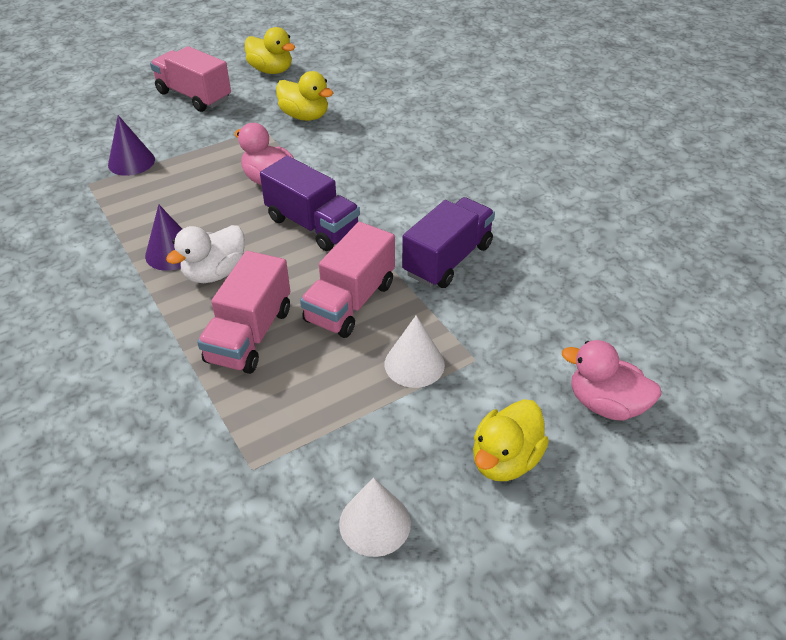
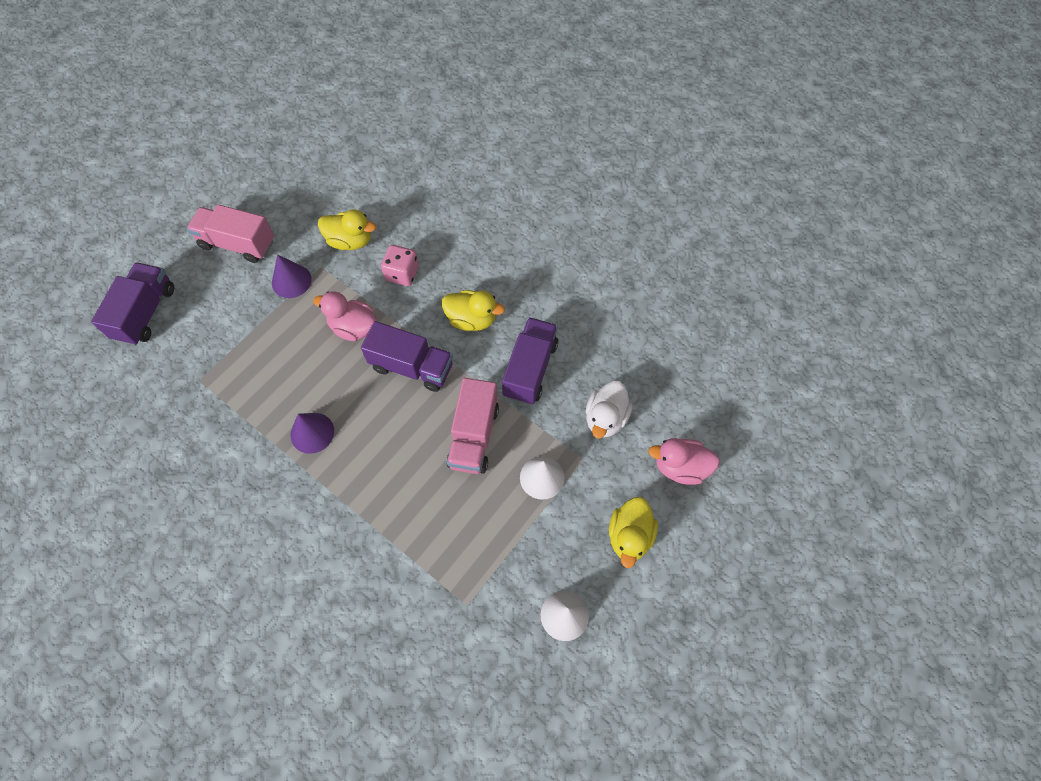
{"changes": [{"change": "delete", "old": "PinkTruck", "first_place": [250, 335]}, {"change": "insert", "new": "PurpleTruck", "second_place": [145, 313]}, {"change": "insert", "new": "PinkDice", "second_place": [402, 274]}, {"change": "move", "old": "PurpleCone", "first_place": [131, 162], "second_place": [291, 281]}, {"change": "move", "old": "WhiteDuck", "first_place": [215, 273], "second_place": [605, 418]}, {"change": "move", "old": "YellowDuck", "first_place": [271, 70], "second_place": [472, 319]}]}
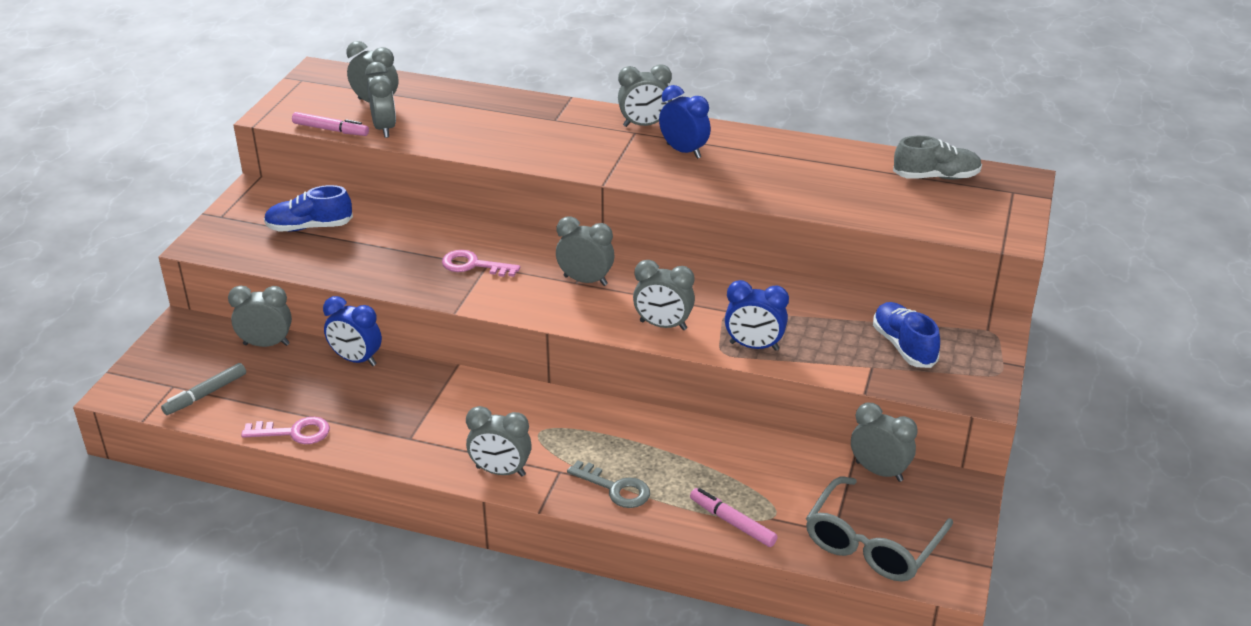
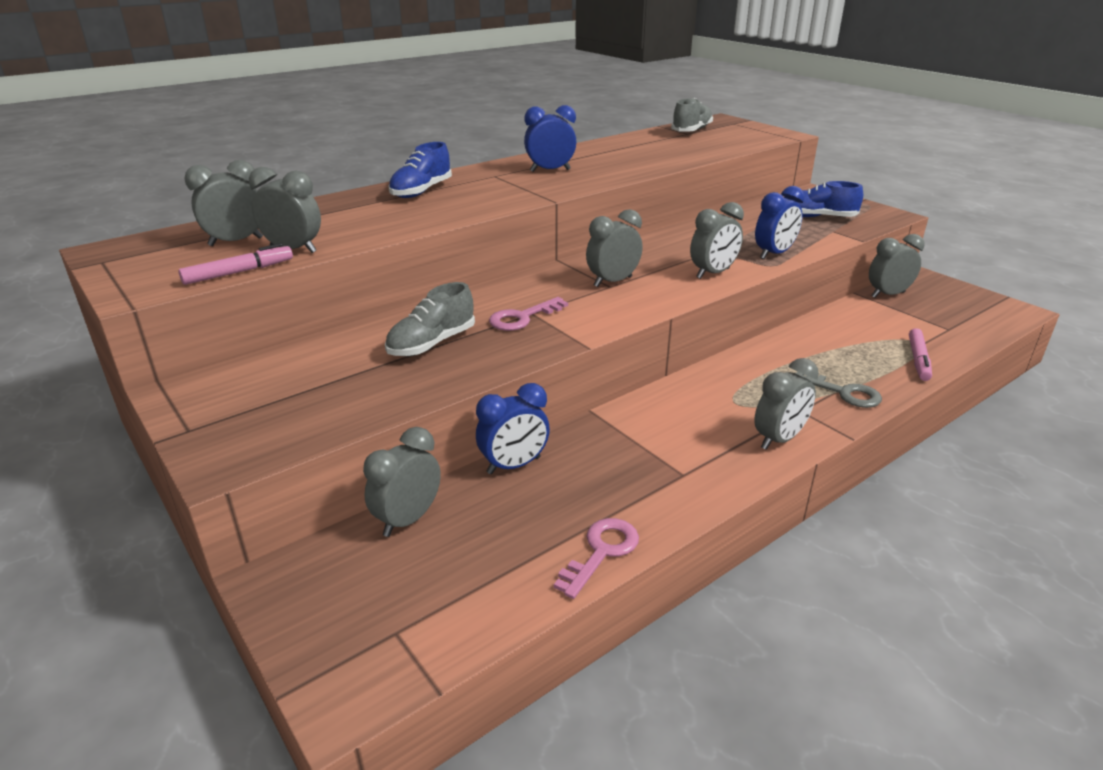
{"changes": [{"change": "delete", "old": "GreyMarker", "first_place": [205, 394]}, {"change": "delete", "old": "GreyClock", "first_place": [644, 125]}, {"change": "delete", "old": "GreyGlasses", "first_place": [872, 544]}, {"change": "insert", "new": "GreyShoe", "second_place": [431, 344]}, {"change": "move", "old": "BlueShoe", "first_place": [309, 227], "second_place": [421, 191]}, {"change": "rotate", "old": "GreyKey", "first_place": [615, 488], "second_place": [843, 392], "degrees": 60}, {"change": "rotate", "old": "PinkMarker", "first_place": [732, 522], "second_place": [918, 360], "degrees": -60}]}
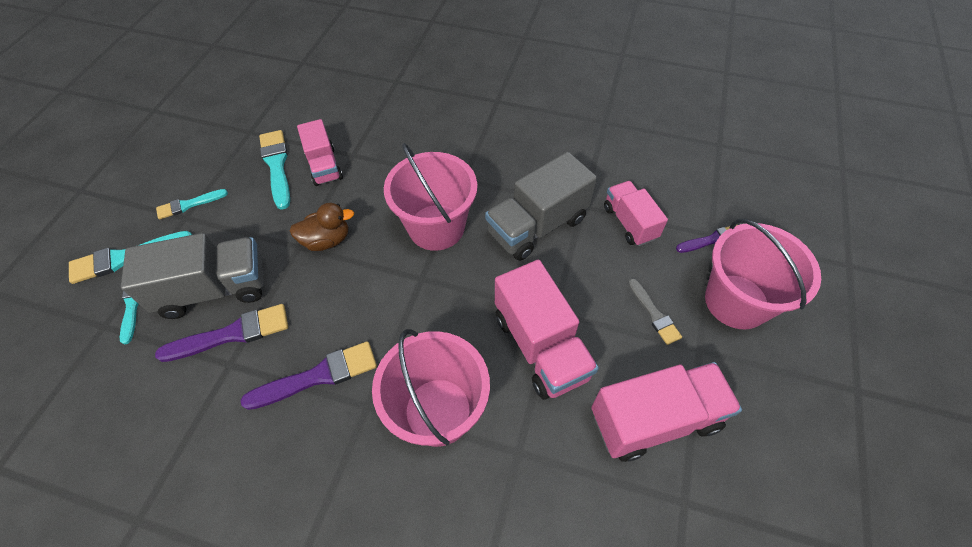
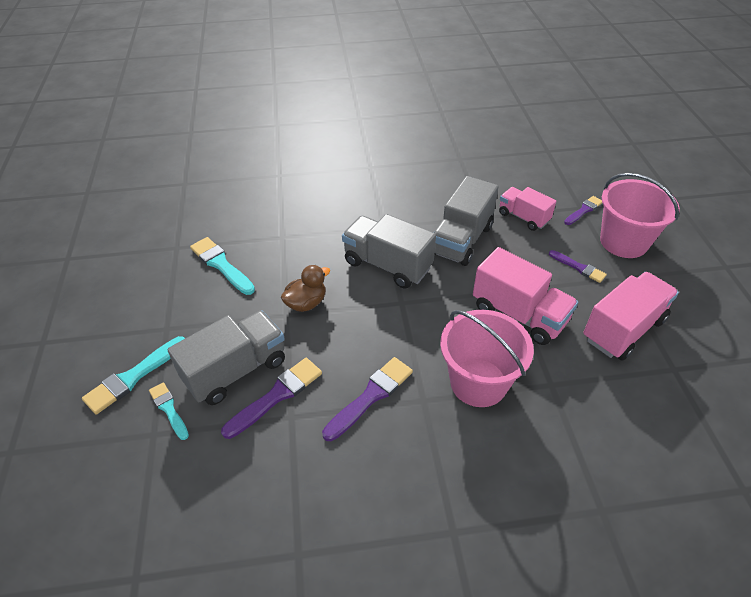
{"changes": [{"change": "delete", "old": "TurquoiseBrush", "first_place": [189, 205]}, {"change": "delete", "old": "PinkTruck", "first_place": [324, 166]}, {"change": "replace", "old": "PinkBucket", "new": "GreyTruck", "first_place": [436, 227], "second_place": [387, 265]}, {"change": "recolor", "old": "GreyBrush", "new": "PurpleBrush", "first_place": [654, 314], "second_place": [578, 267]}]}
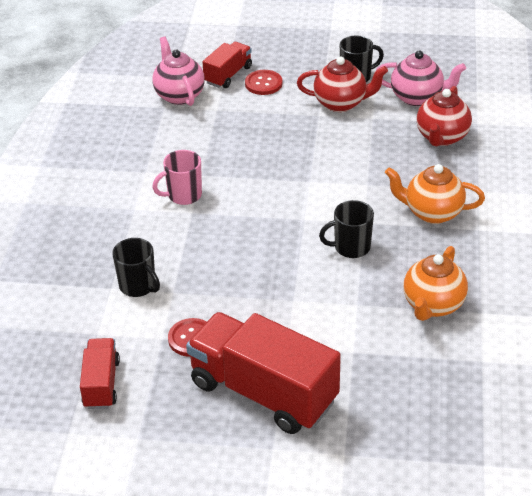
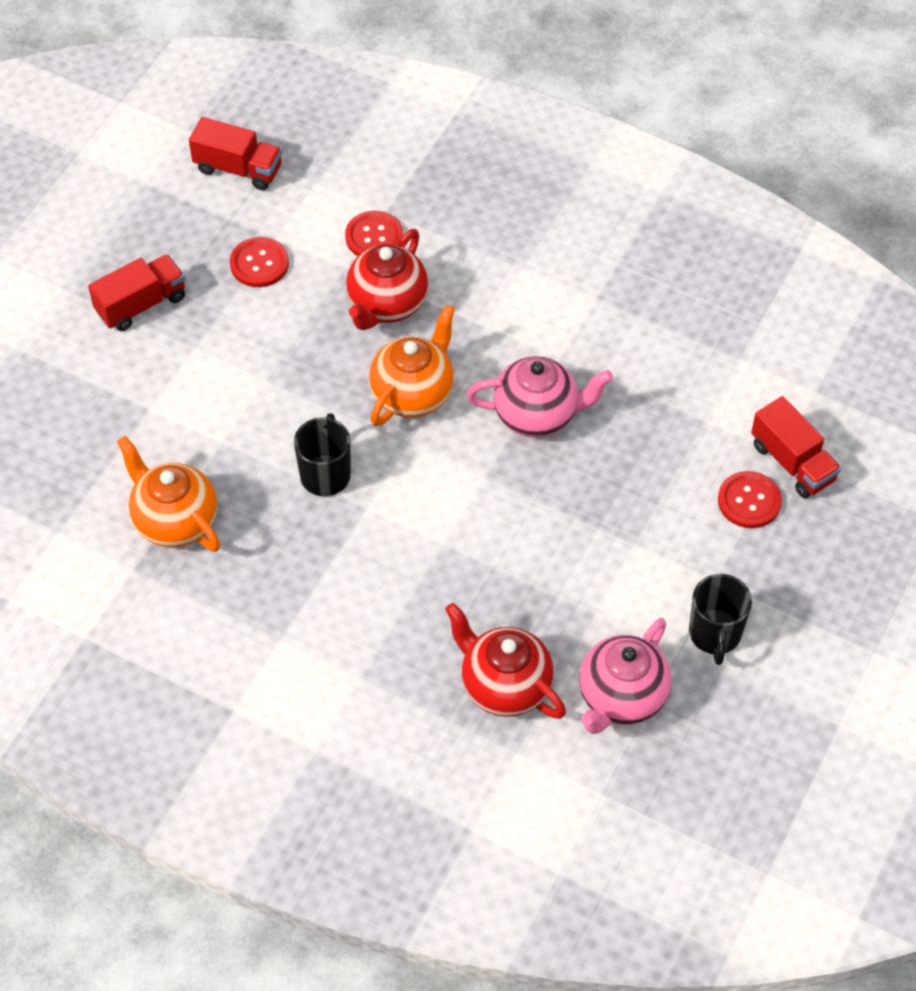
{"changes": [{"change": "delete", "old": "PinkMug", "first_place": [183, 195]}, {"change": "move", "old": "PinkTeapot", "first_place": [179, 95], "second_place": [537, 415]}, {"change": "move", "old": "RedTeapot", "first_place": [341, 103], "second_place": [386, 305]}, {"change": "move", "old": "OrangeTeapot", "first_place": [432, 213], "second_place": [413, 394]}, {"change": "replace", "old": "BlackMug", "new": "RedButton", "first_place": [138, 286], "second_place": [374, 237]}, {"change": "resize", "old": "RedTruck", "first_place": [263, 392], "second_place": [141, 304], "factor": 0.51}]}
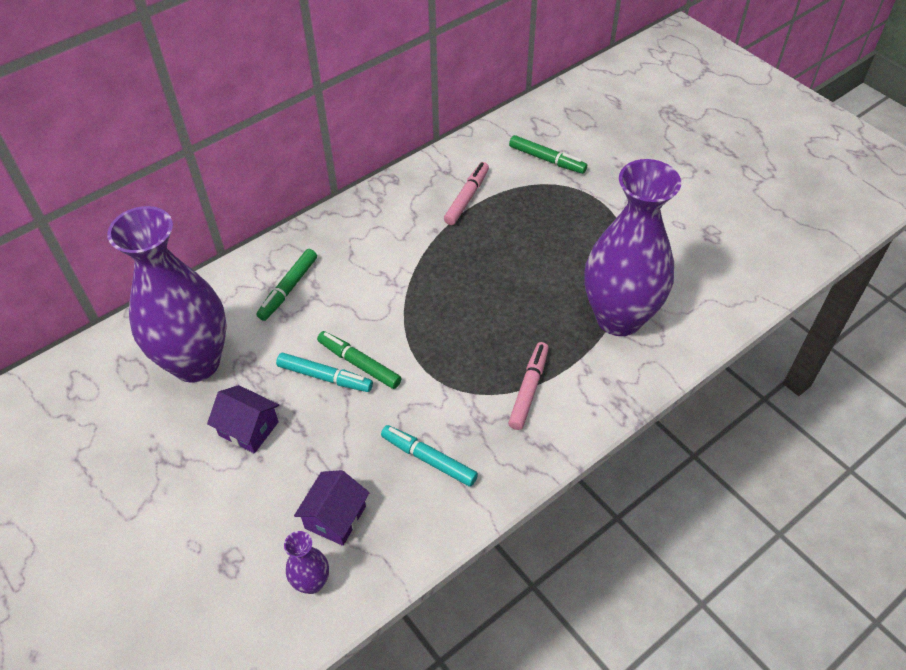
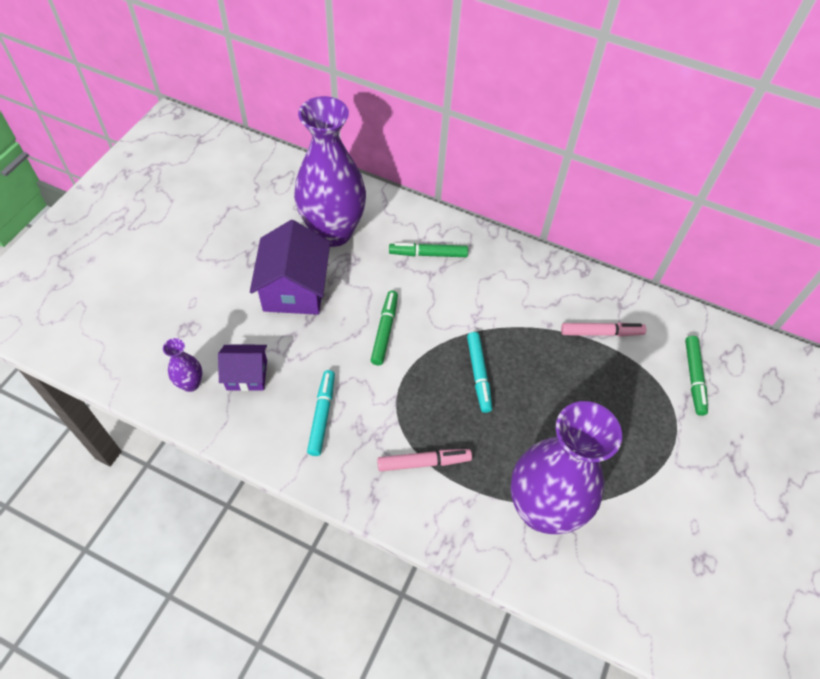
{"changes": [{"change": "move", "old": "TurquoiseMarker", "first_place": [325, 377], "second_place": [478, 374]}, {"change": "resize", "old": "PurpleHouse", "first_place": [248, 428], "second_place": [294, 289], "factor": 1.71}]}
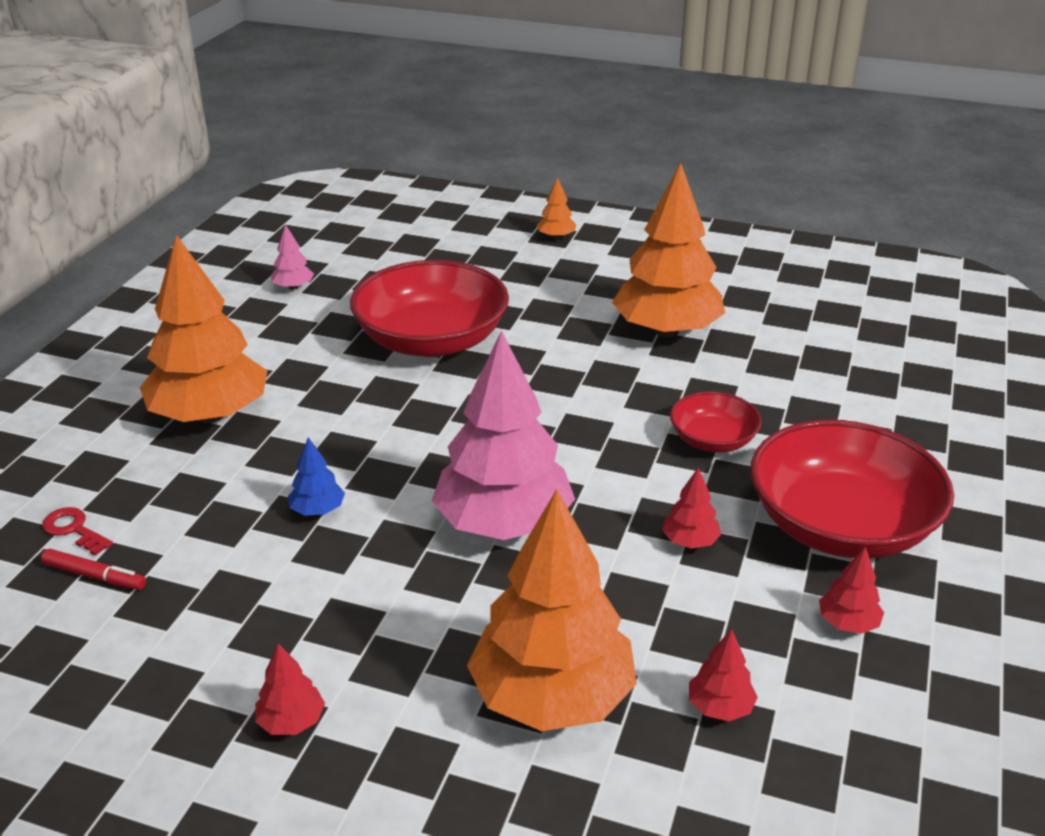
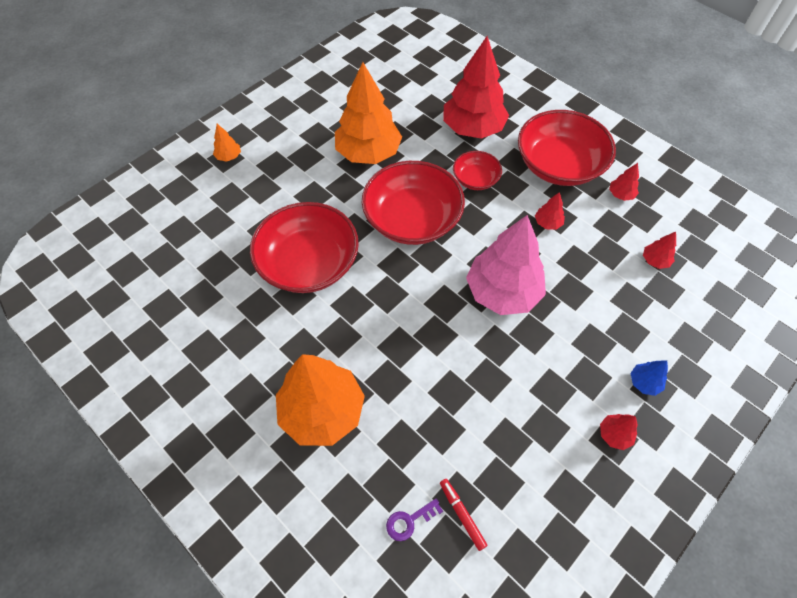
{"changes": [{"change": "delete", "old": "PinkTree", "first_place": [293, 287]}, {"change": "delete", "old": "OrangeTree", "first_place": [551, 697]}, {"change": "insert", "new": "RedBowl", "second_place": [412, 219]}, {"change": "insert", "new": "RedTree", "second_place": [473, 128]}, {"change": "move", "old": "BlueTree", "first_place": [317, 510], "second_place": [644, 382]}, {"change": "recolor", "old": "RedKey", "new": "PurpleKey", "first_place": [74, 529], "second_place": [409, 521]}, {"change": "rotate", "old": "RedMarker", "first_place": [95, 576], "second_place": [462, 514], "degrees": -75}]}
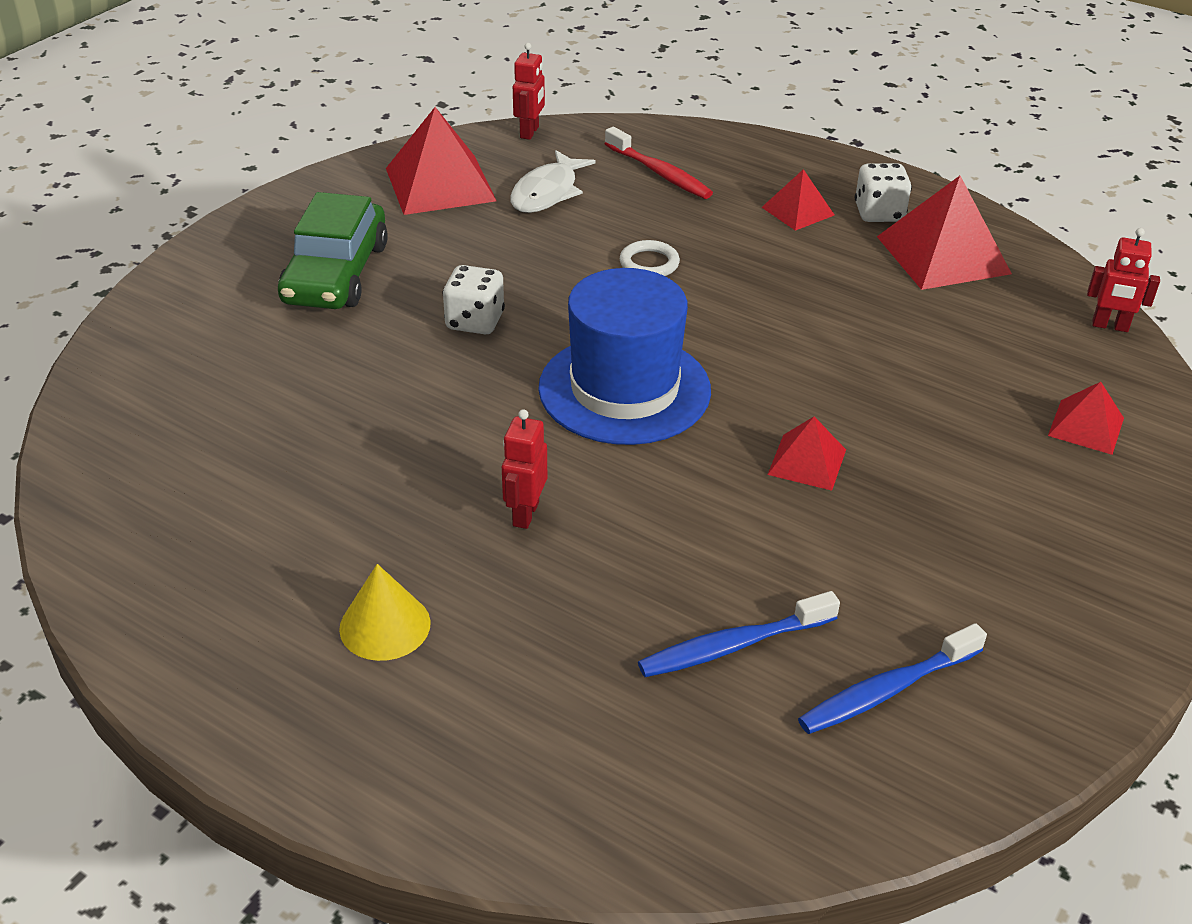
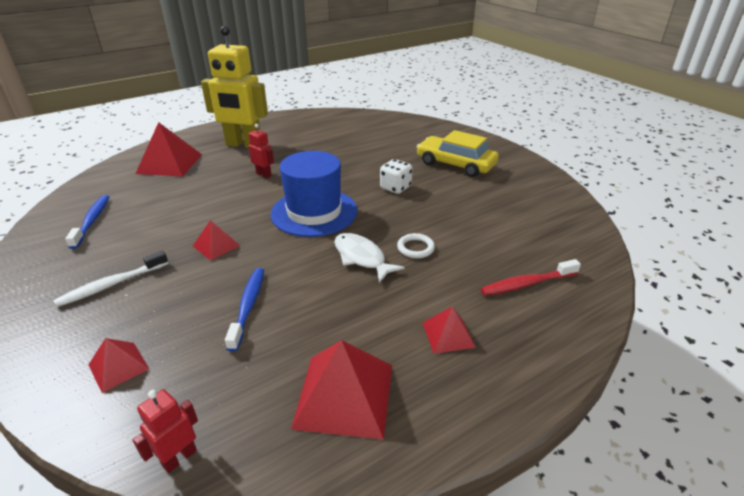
{"changes": [{"change": "delete", "old": "RedRobot", "first_place": [530, 132]}, {"change": "delete", "old": "WhiteDice", "first_place": [879, 213]}, {"change": "insert", "new": "WhiteToothbrush", "second_place": [111, 285]}, {"change": "move", "old": "RedPyramid", "first_place": [440, 184], "second_place": [170, 163]}, {"change": "move", "old": "WhiteFish", "first_place": [547, 192], "second_place": [361, 257]}, {"change": "move", "old": "BlueToothbrush", "first_place": [733, 646], "second_place": [248, 306]}, {"change": "replace", "old": "YellowCone", "new": "YellowRobot", "first_place": [385, 625], "second_place": [244, 145]}, {"change": "recolor", "old": "GreenCar", "new": "YellowCar", "first_place": [336, 273], "second_place": [455, 164]}]}
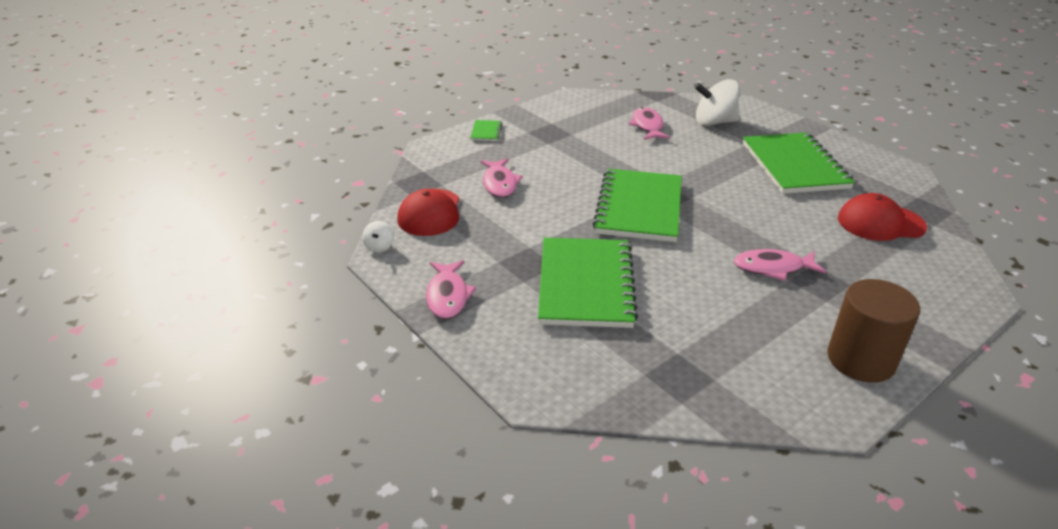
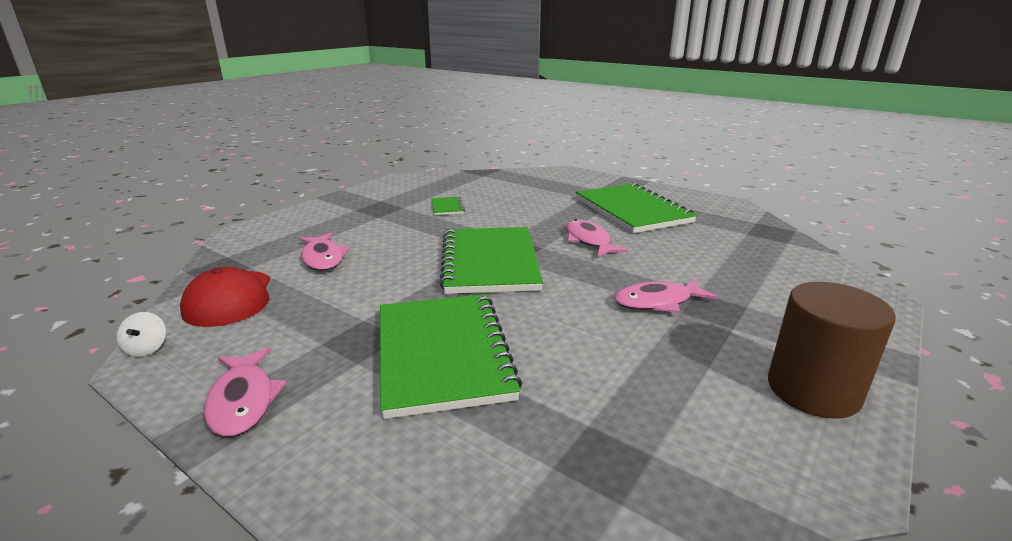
{"changes": [{"change": "delete", "old": "WhiteSpinningTop", "first_place": [714, 122]}, {"change": "delete", "old": "RedCap", "first_place": [880, 223]}, {"change": "move", "old": "GreenNotebook", "first_place": [486, 132], "second_place": [447, 207]}, {"change": "move", "old": "PinkFish", "first_place": [647, 126], "second_place": [588, 241]}]}
